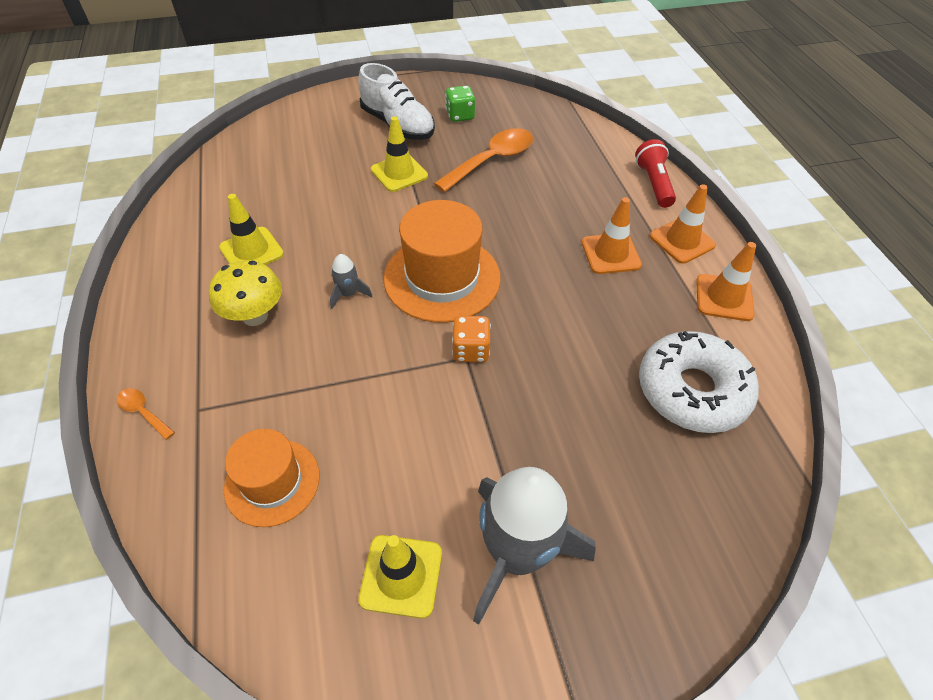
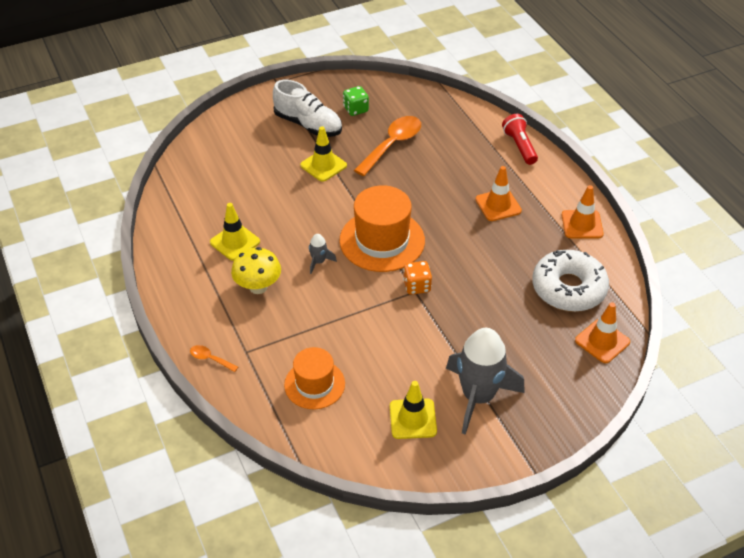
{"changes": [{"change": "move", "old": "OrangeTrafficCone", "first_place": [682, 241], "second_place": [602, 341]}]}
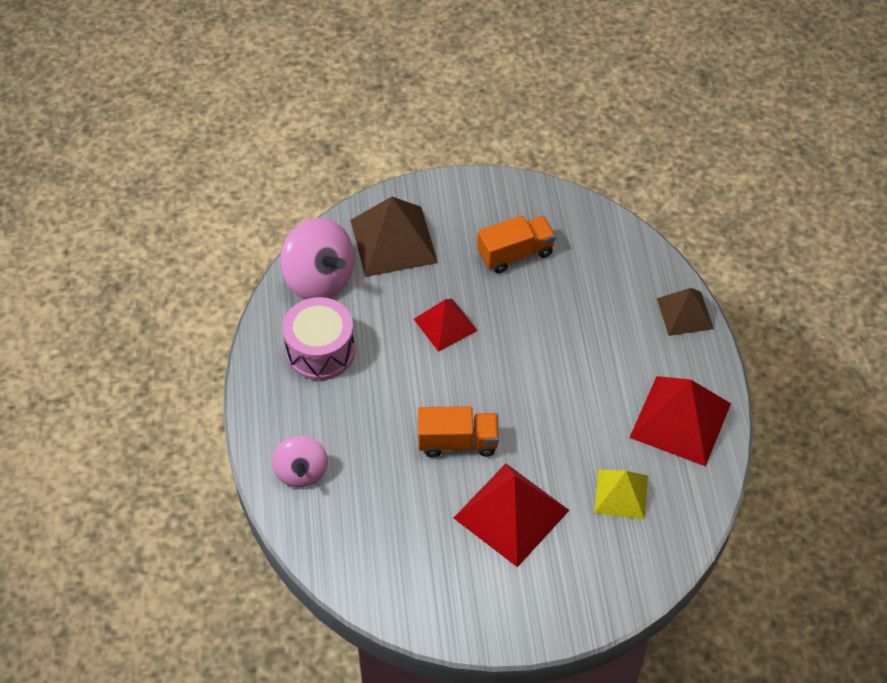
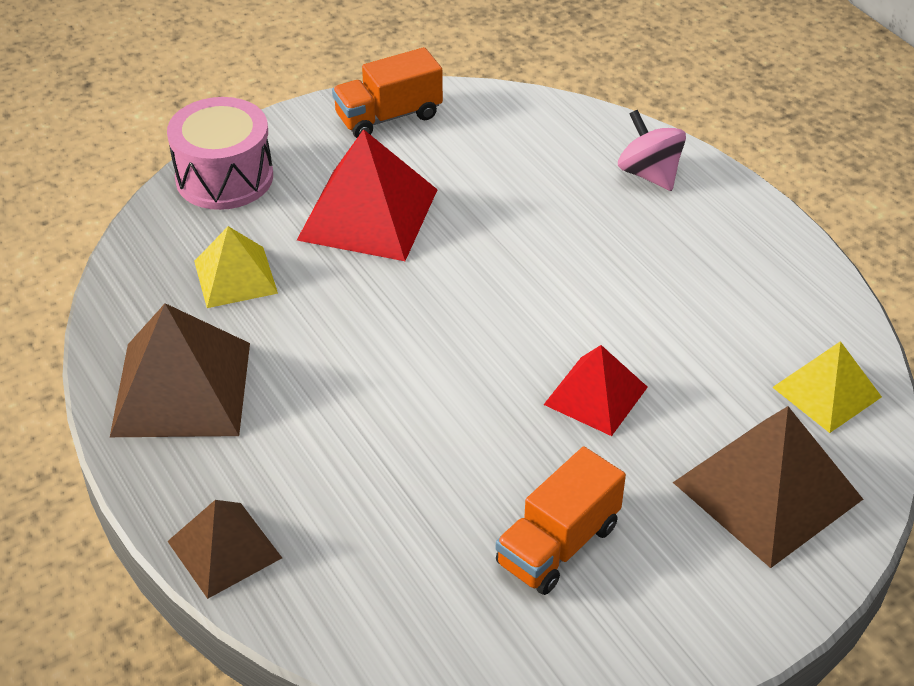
{"changes": [{"change": "move", "old": "PinkDrum", "first_place": [320, 351], "second_place": [224, 177]}, {"change": "move", "old": "OrangeTruck", "first_place": [458, 442], "second_place": [388, 116]}, {"change": "replace", "old": "PinkSpinningTop", "new": "YellowPyramid", "first_place": [319, 279], "second_place": [826, 392]}, {"change": "recolor", "old": "RedPyramid", "new": "BrownPyramid", "first_place": [680, 420], "second_place": [181, 389]}]}
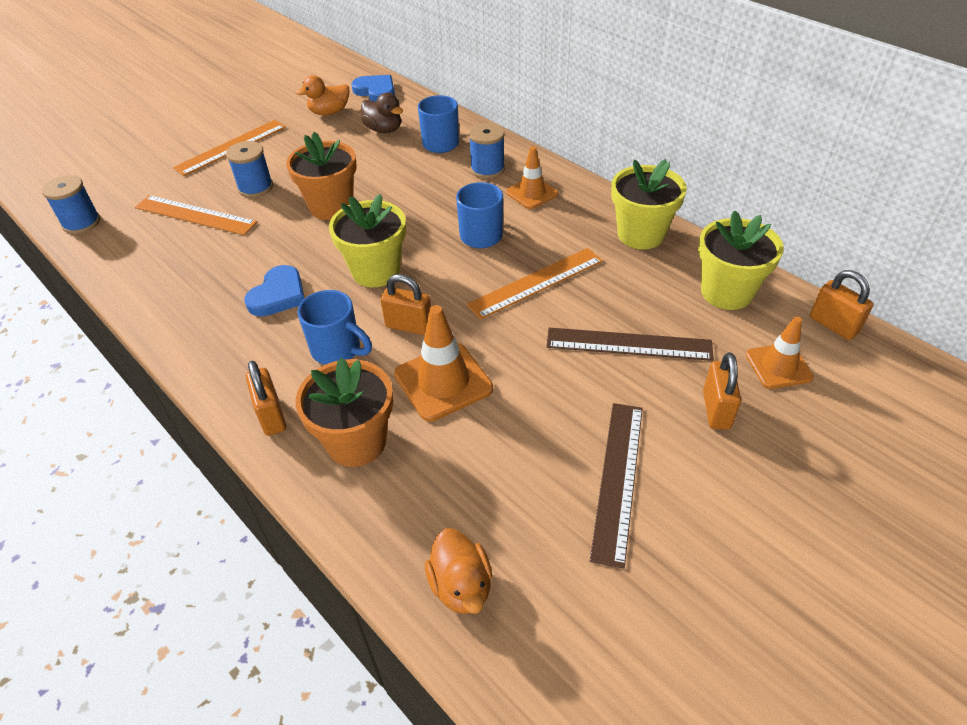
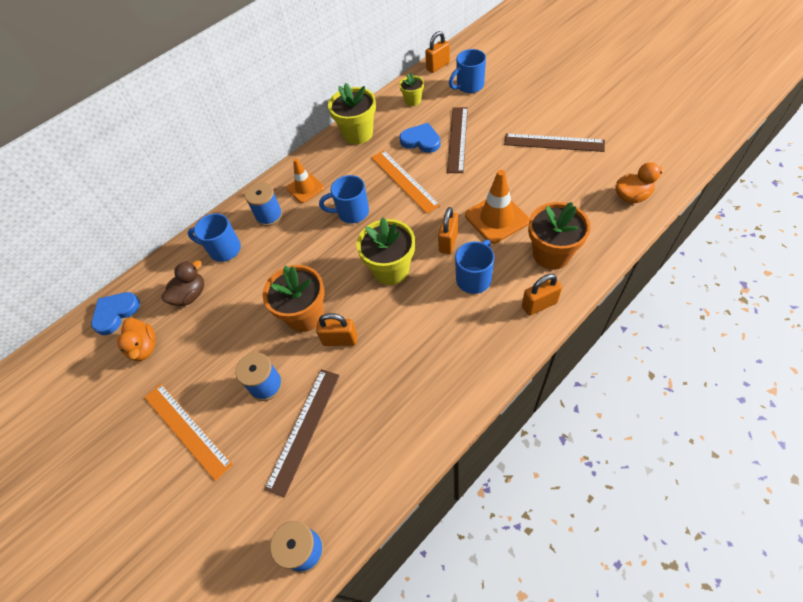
{"changes": [{"change": "move", "old": "BlueHeart", "first_place": [278, 295], "second_place": [421, 140]}, {"change": "move", "old": "OrangePadlock", "first_place": [716, 410], "second_place": [340, 340]}, {"change": "replace", "old": "OrangeTrafficCone", "new": "BlueMug", "first_place": [778, 366], "second_place": [469, 86]}, {"change": "recolor", "old": "OrangeRuler", "new": "BrownRuler", "first_place": [195, 215], "second_place": [304, 429]}, {"change": "resize", "old": "YellowFlowerPot", "first_place": [726, 292], "second_place": [413, 101], "factor": 0.55}]}
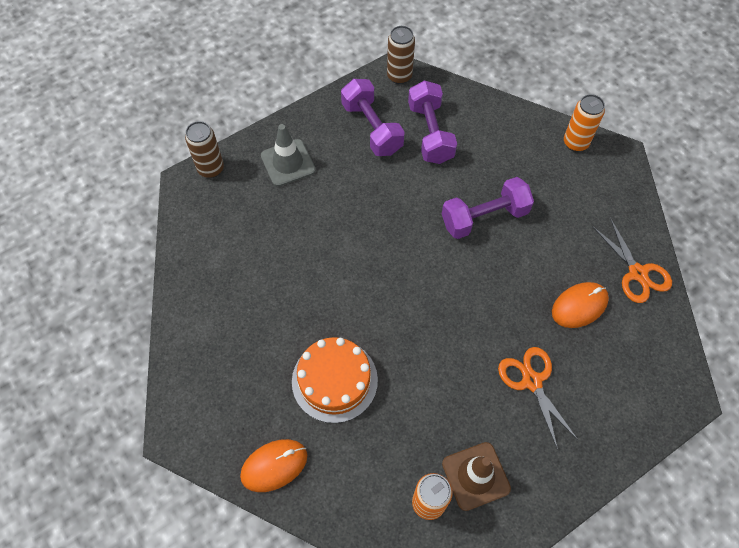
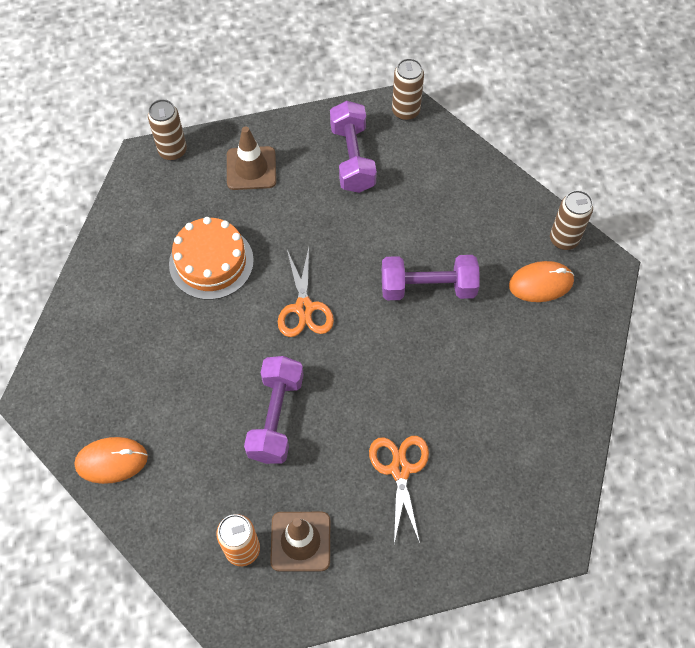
{"changes": [{"change": "move", "old": "OrangeCake", "first_place": [334, 380], "second_place": [211, 262]}, {"change": "move", "old": "PurpleDumbbell", "first_place": [430, 133], "second_place": [276, 417]}, {"change": "move", "old": "OrangeMouse", "first_place": [579, 306], "second_place": [541, 283]}, {"change": "move", "old": "OrangeScissors", "first_place": [637, 273], "second_place": [304, 308]}, {"change": "recolor", "old": "GreyTrafficCone", "new": "BrownTrafficCone", "first_place": [288, 163], "second_place": [251, 168]}, {"change": "recolor", "old": "OrangeCan", "new": "BrownCan", "first_place": [575, 143], "second_place": [563, 239]}]}
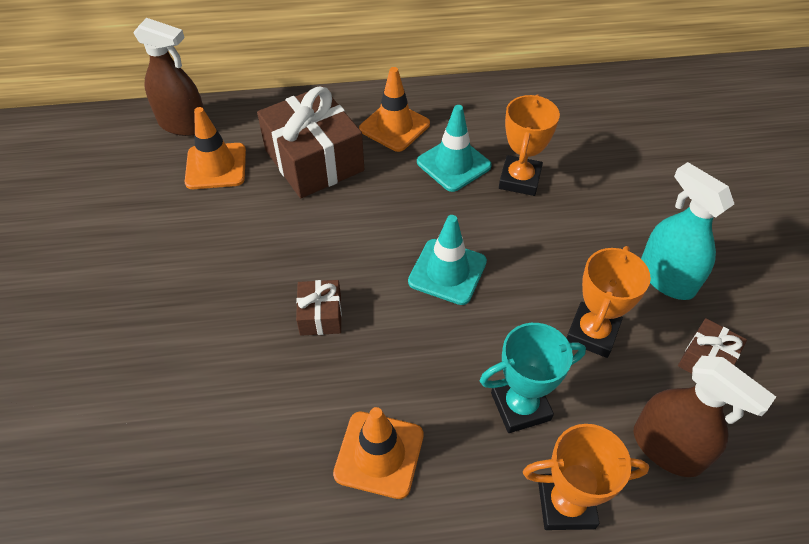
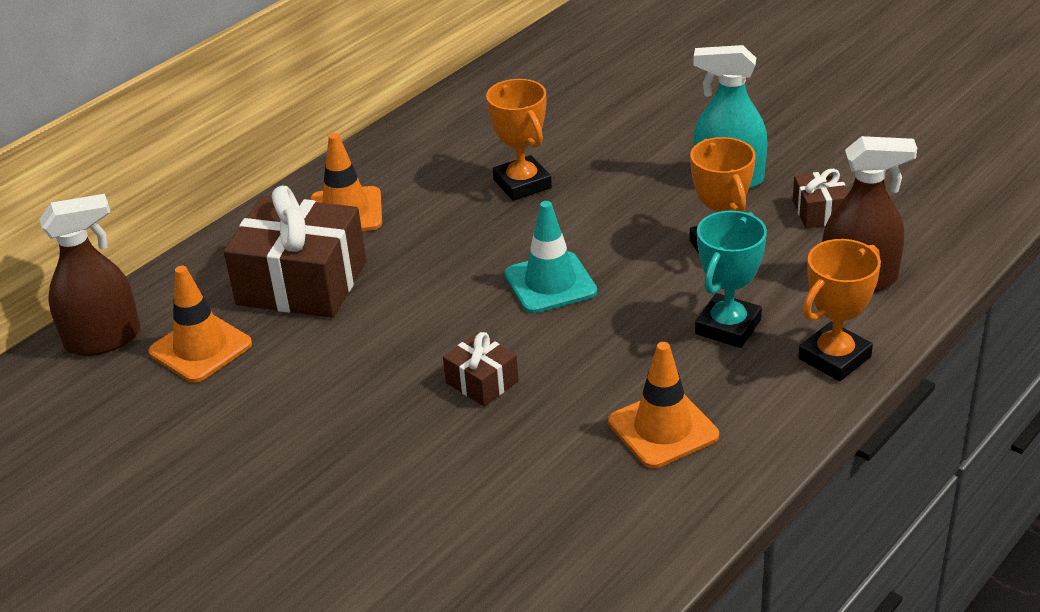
{"changes": [{"change": "delete", "old": "TurquoiseTrafficCone", "first_place": [453, 164]}]}
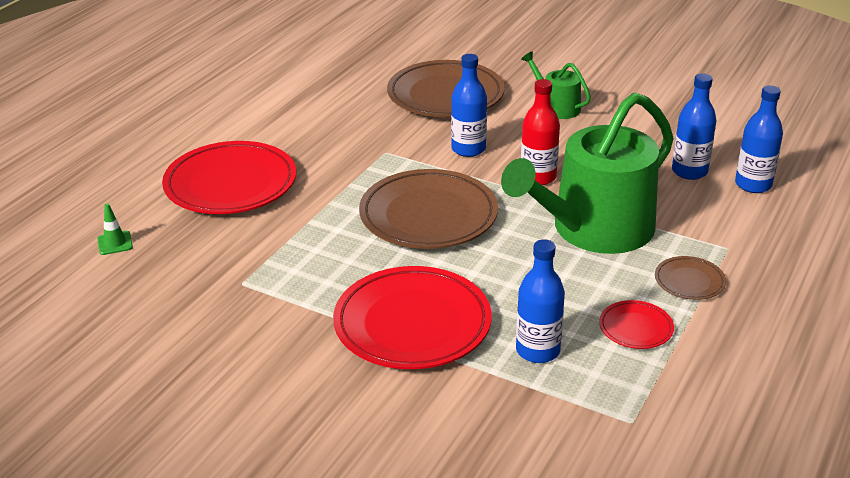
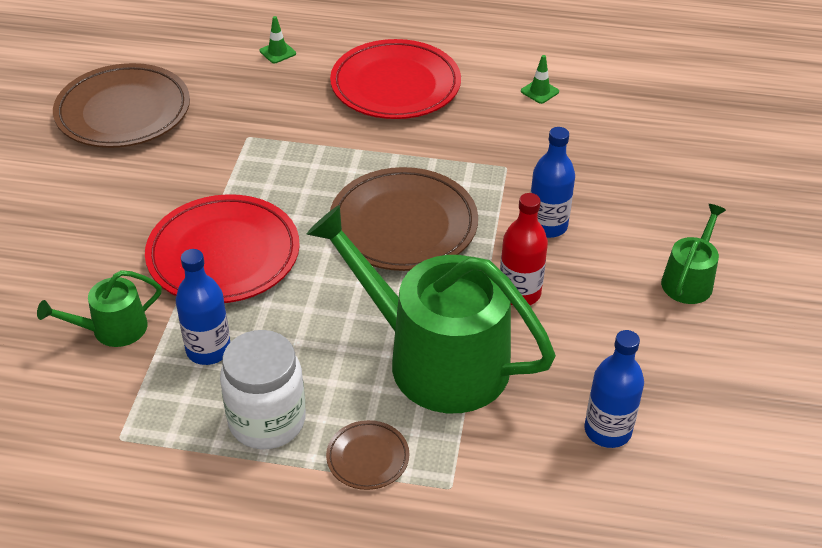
{"changes": [{"change": "delete", "old": "BlueBottle", "first_place": [753, 185]}, {"change": "insert", "new": "GreenWateringCan", "second_place": [112, 329]}, {"change": "insert", "new": "GreenTrafficCone", "second_place": [539, 91]}, {"change": "move", "old": "BrownPlate", "first_place": [445, 95], "second_place": [123, 112]}, {"change": "replace", "old": "RedPlate", "new": "WhiteJar", "first_place": [636, 328], "second_place": [267, 421]}]}
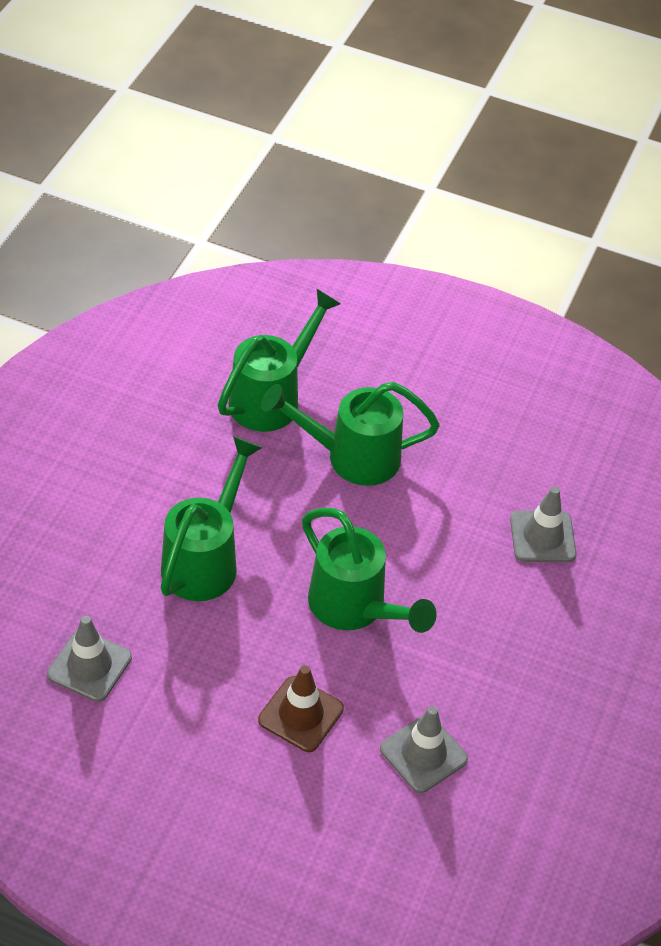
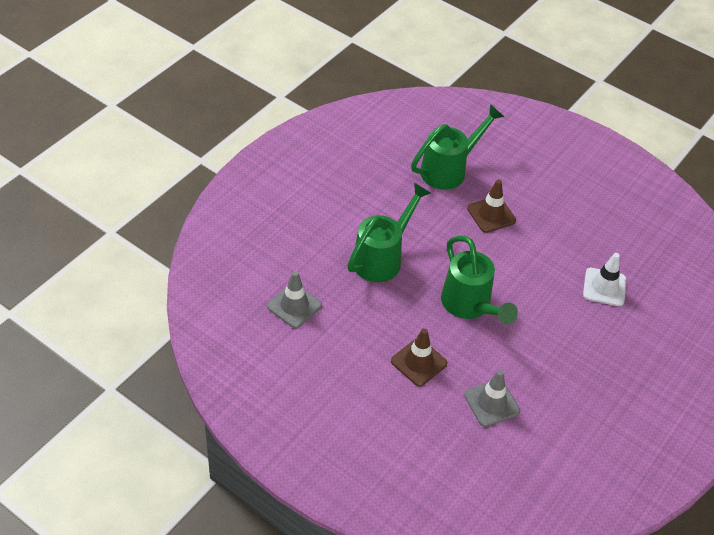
{"changes": [{"change": "replace", "old": "GreenWateringCan", "new": "BrownTrafficCone", "first_place": [352, 457], "second_place": [491, 214]}, {"change": "recolor", "old": "GreyTrafficCone", "new": "WhiteTrafficCone", "first_place": [542, 537], "second_place": [604, 287]}]}
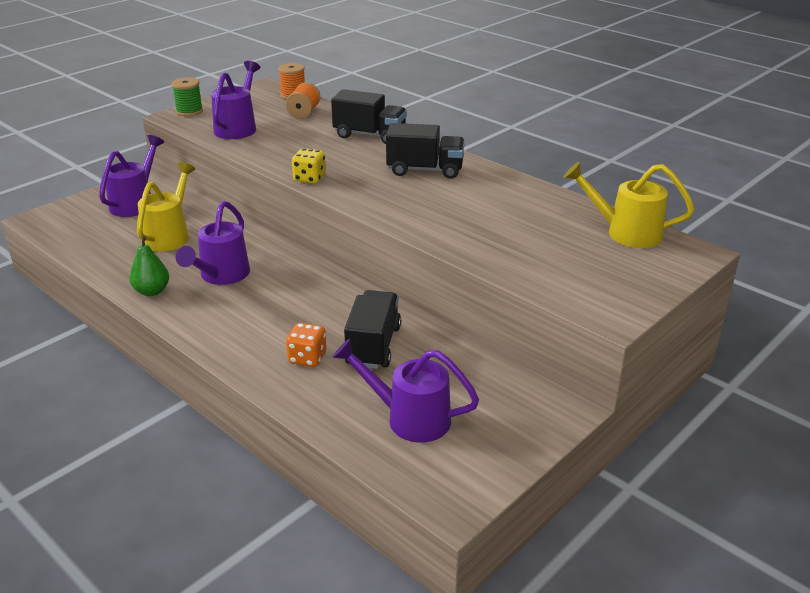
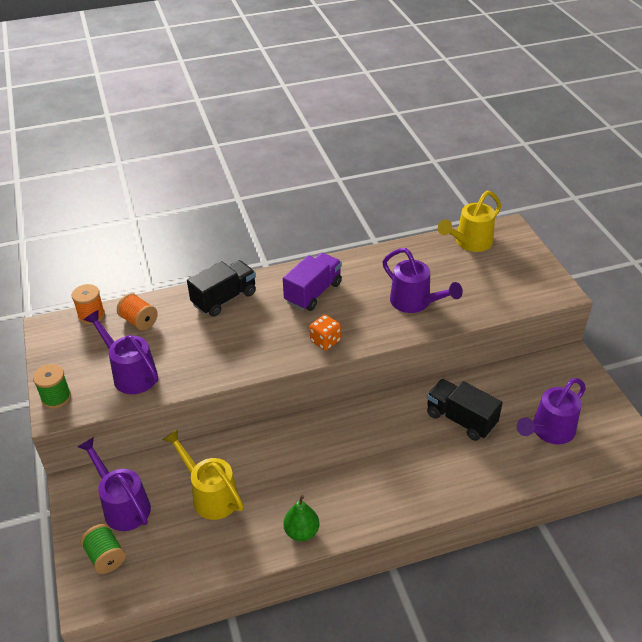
{"changes": [{"change": "delete", "old": "YellowDice", "first_place": [309, 178]}, {"change": "insert", "new": "GreenSpool", "second_place": [106, 557]}, {"change": "move", "old": "PurpleWateringCan", "first_place": [221, 276], "second_place": [415, 302]}, {"change": "move", "old": "OrangeDice", "first_place": [307, 358], "second_place": [325, 341]}, {"change": "recolor", "old": "BlackTruck", "new": "PurpleTruck", "first_place": [425, 170], "second_place": [313, 293]}]}
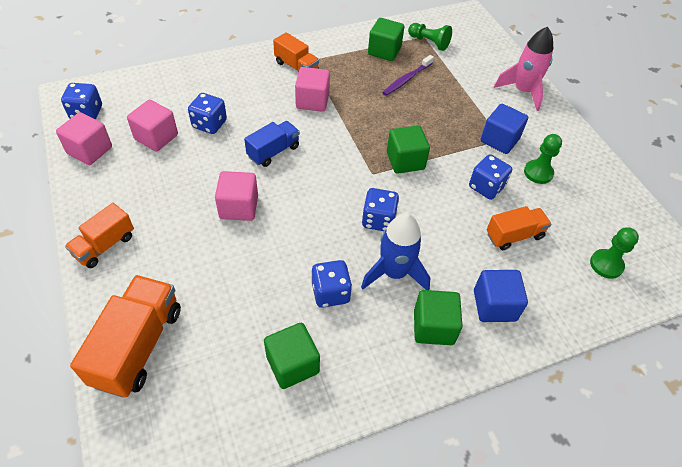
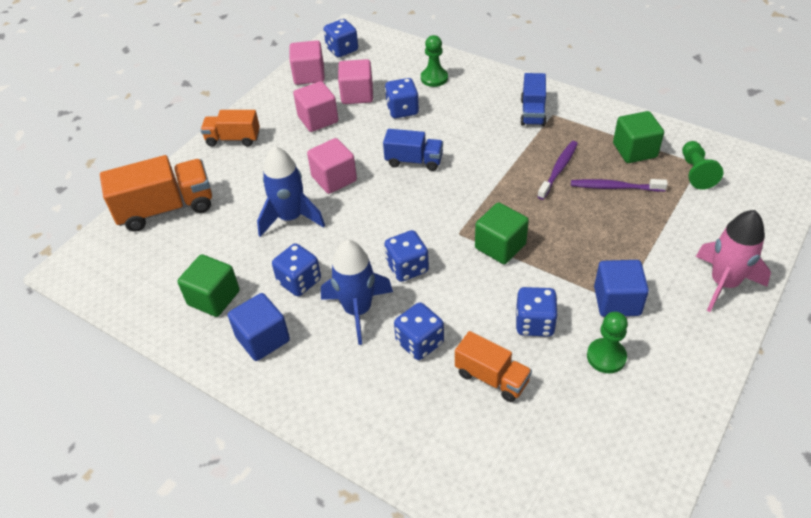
{"changes": [{"change": "delete", "old": "GreenCube", "first_place": [433, 327]}, {"change": "insert", "new": "BlueRocket", "second_place": [290, 218]}, {"change": "insert", "new": "BlueDice", "second_place": [419, 342]}, {"change": "insert", "new": "PurpleToothbrush", "second_place": [558, 170]}, {"change": "move", "old": "PinkCube", "first_place": [312, 101], "second_place": [318, 119]}, {"change": "move", "old": "BlueCube", "first_place": [494, 305], "second_place": [263, 339]}, {"change": "move", "old": "GreenPawn", "first_place": [606, 264], "second_place": [434, 78]}, {"change": "recolor", "old": "OrangeTruck", "new": "BlueTruck", "first_place": [296, 67], "second_place": [532, 112]}]}
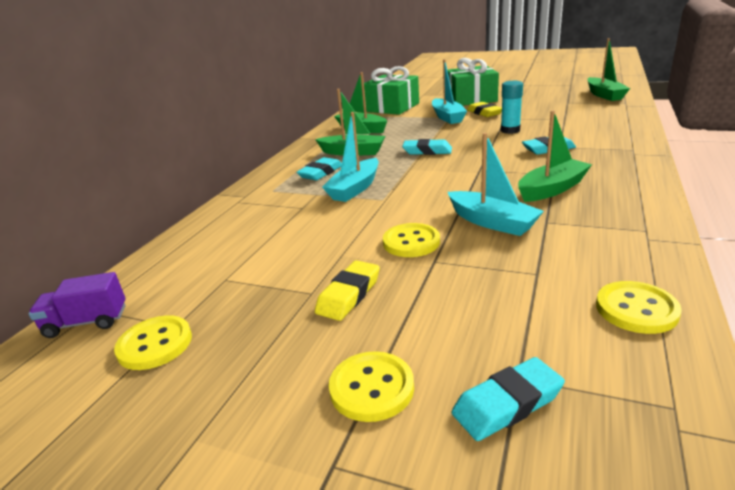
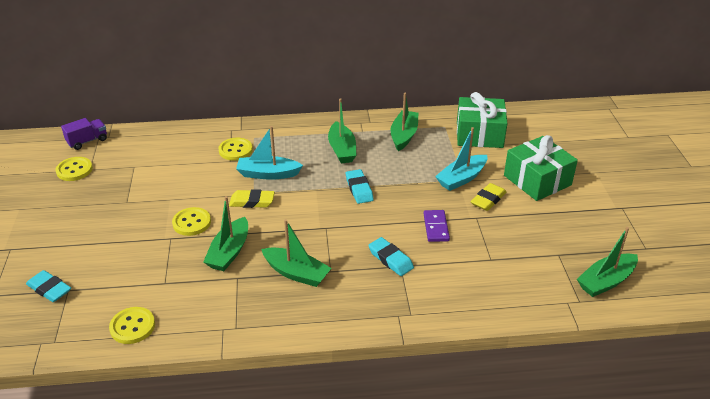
{"changes": [{"change": "delete", "old": "TurquoiseEraser", "first_place": [321, 173]}, {"change": "move", "old": "YellowEraser", "first_place": [349, 295], "second_place": [252, 202]}, {"change": "move", "old": "YellowButton", "first_place": [371, 388], "second_place": [235, 150]}, {"change": "replace", "old": "TurquoiseGlueStick", "new": "PurpleDomino", "first_place": [510, 130], "second_place": [436, 227]}, {"change": "recolor", "old": "TurquoiseBoat", "new": "GreenBoat", "first_place": [492, 222], "second_place": [229, 252]}, {"change": "rotate", "old": "PurpleTruck", "first_place": [86, 322], "second_place": [87, 141], "degrees": 90}]}
